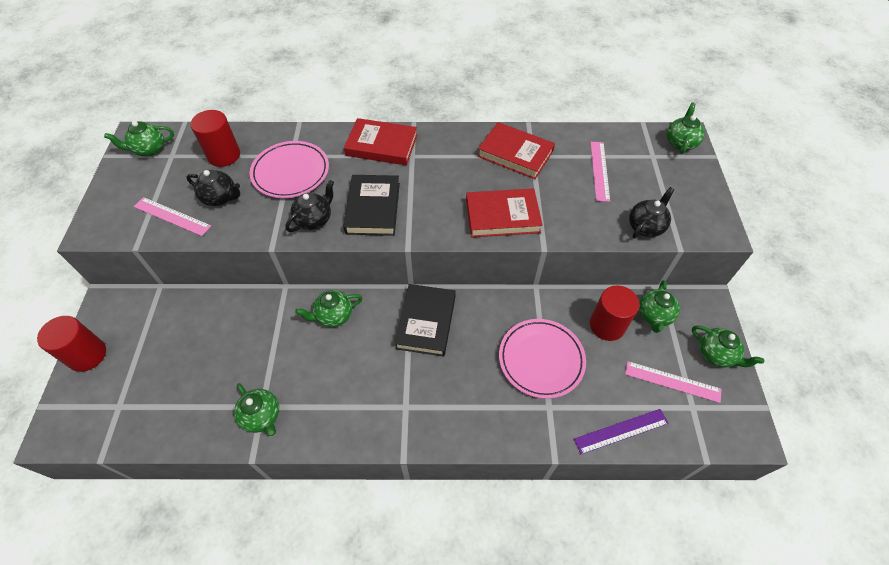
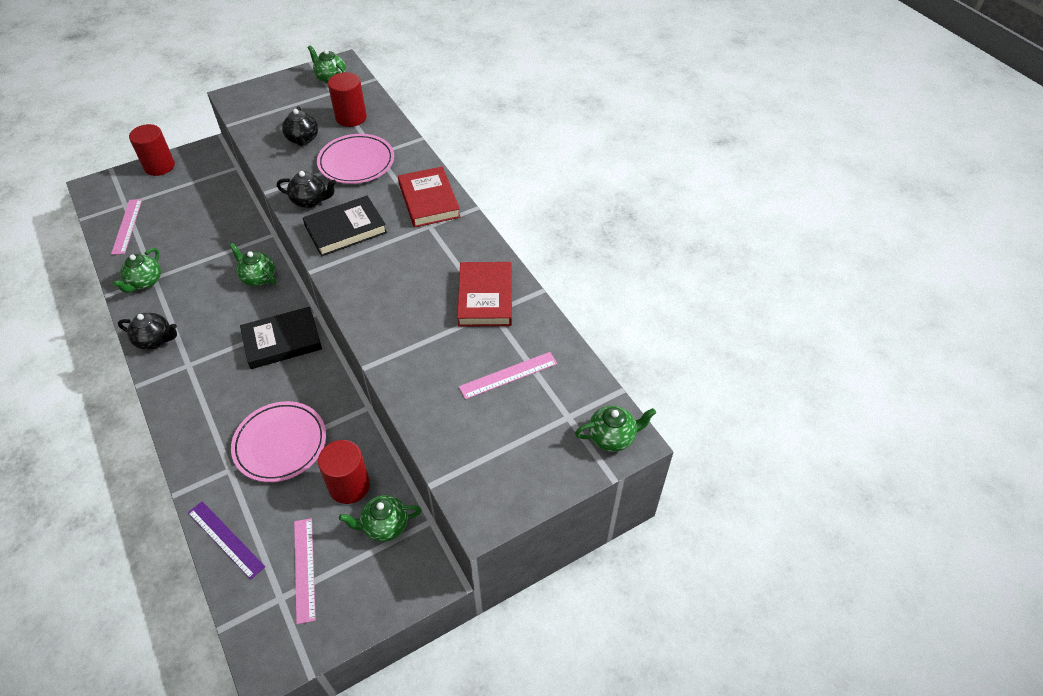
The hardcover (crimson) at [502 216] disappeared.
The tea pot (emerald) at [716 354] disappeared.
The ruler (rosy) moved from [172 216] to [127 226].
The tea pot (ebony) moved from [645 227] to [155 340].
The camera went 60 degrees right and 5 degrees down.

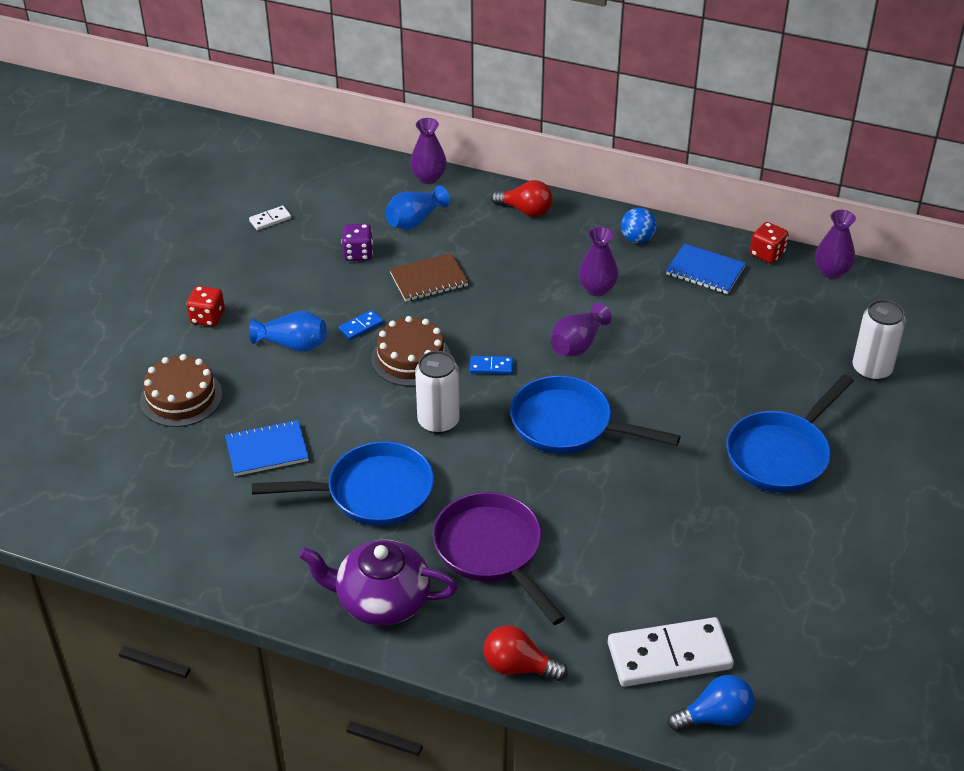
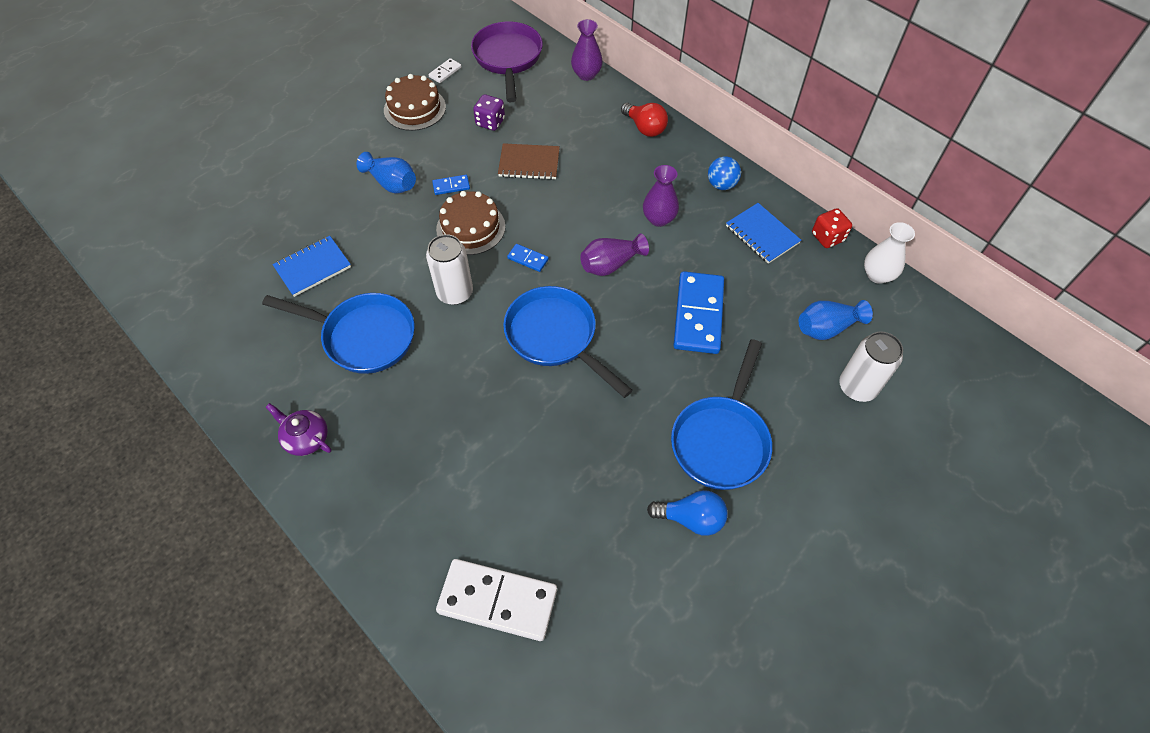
The die (crimson) at [207 318] disappeared.
The lightbulb (crimson) at [518 667] disappeared.
The domino piece (royal blue) at [698 314] appeared.
The cake (brown) moved from [181 397] to [414 108].
The vase (royal blue) moved from [415 220] to [826 328].
The skillet (royal purple) moved from [492 552] to [508 59].
The lightbulb (royal blue) moved from [715 717] to [691 518].
The vase (royal purple) at [831 271] became the vase (white) at [877 275].
The notebook (royal blue) at [267 450] turned 45 degrees counterclockwise.
The domino piece (white) at [270 219] turned 45 degrees counterclockwise.
The skillet (royal blue) at [781 454] turned 45 degrees counterclockwise.
The tea pot (royal purple) at [381 600] changed to 0.57 times the size.
The camera went 25 degrees right and 15 degrees up.

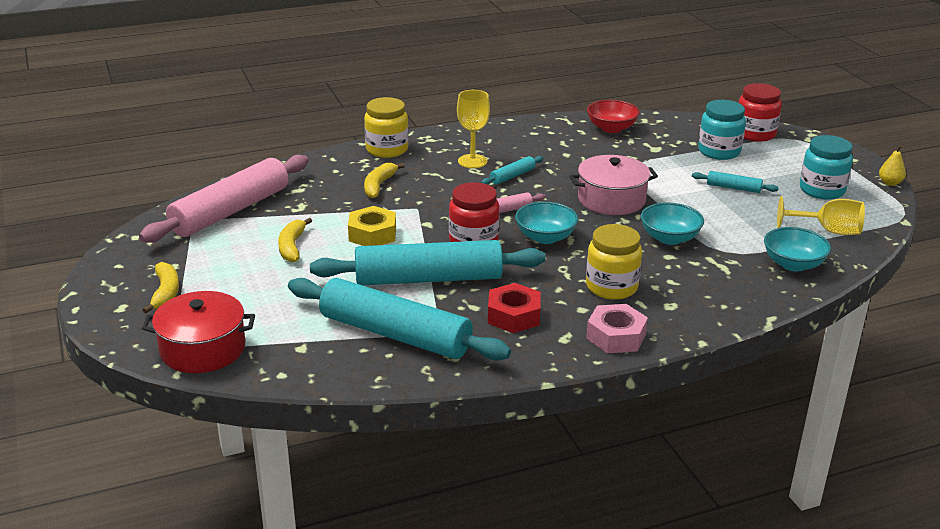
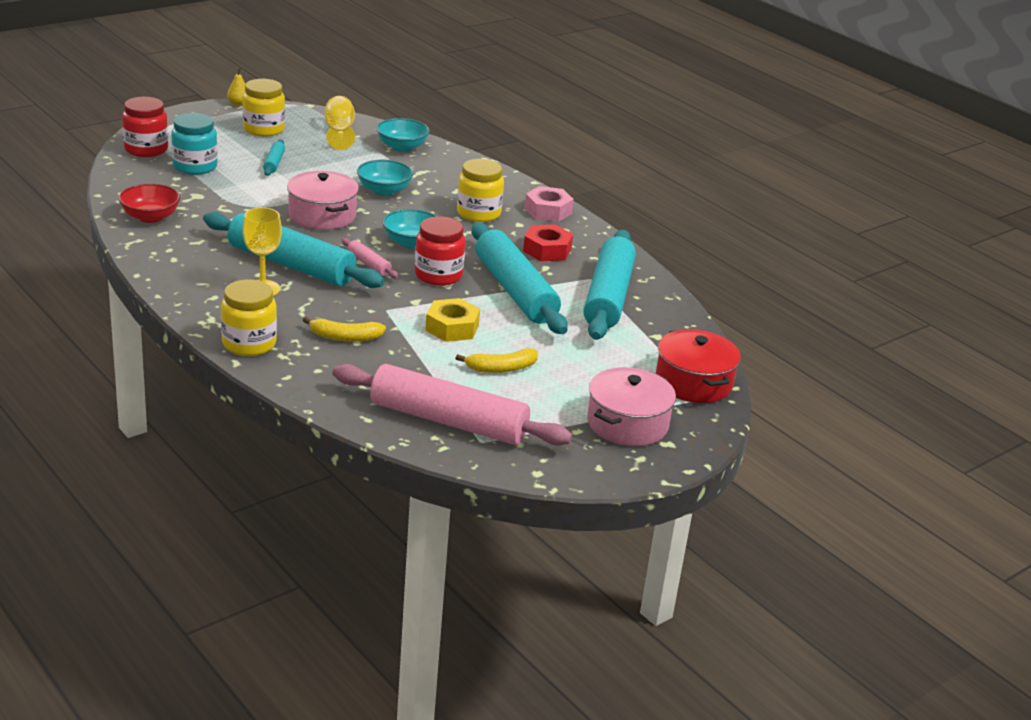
The banana fruit (bright yellow) at [165 293] was replaced by the pot (rosy) at [627 423].
The jam jar (teal) at [822 190] became the jam jar (bright yellow) at [264 129].
The pastry roller (teal) at [512 176] changed to 2.37 times the size.
The camera went 110 degrees left and 0 degrees up.

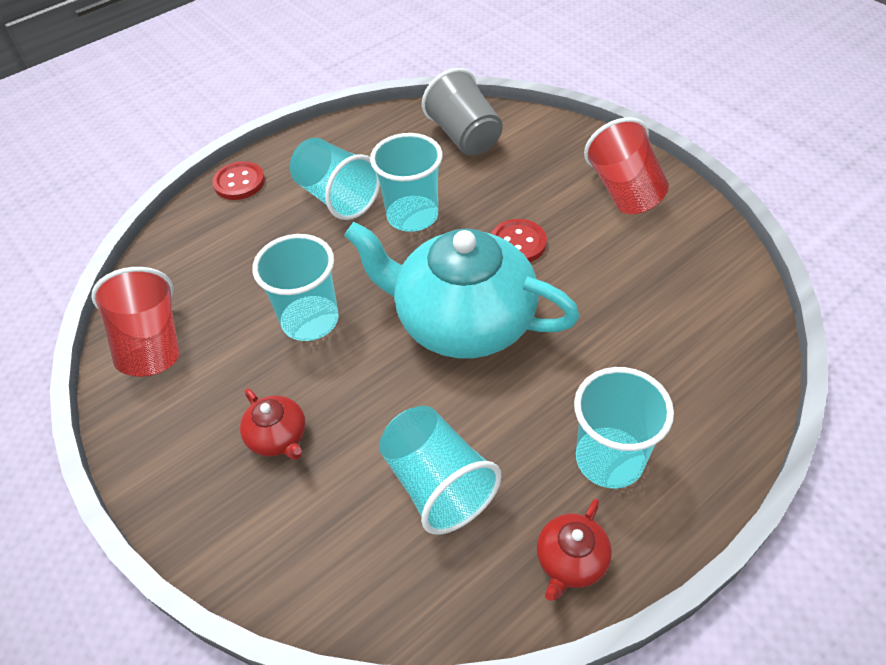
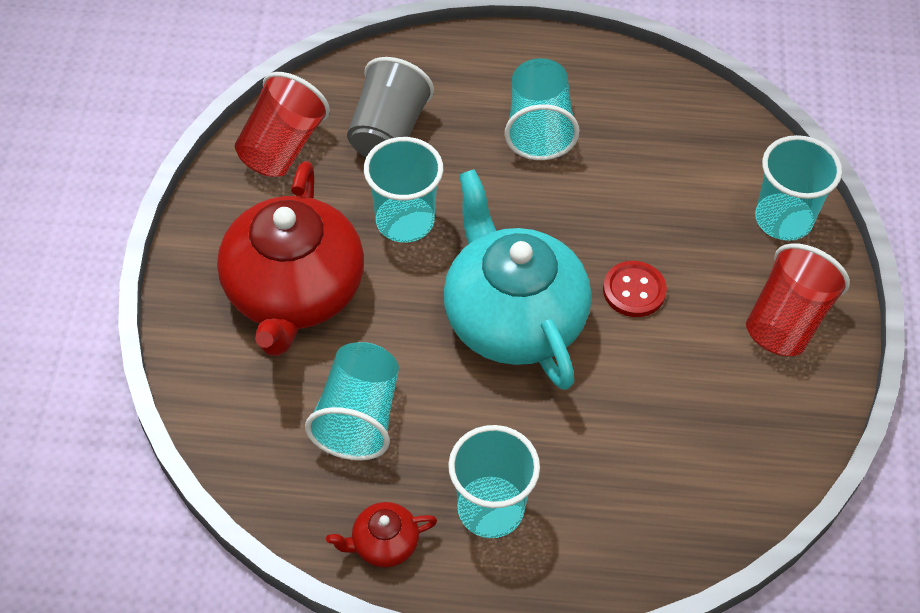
The button (crimson) at [239 182] disappeared.
The tumbler (teal) moved from [412 216] to [783 219].
The tumbler (grey) moved from [464 137] to [388 132].
The tea pot (crimson) at [278 437] changed to 2.40 times the size.
The camera went 40 degrees right and 5 degrees up.

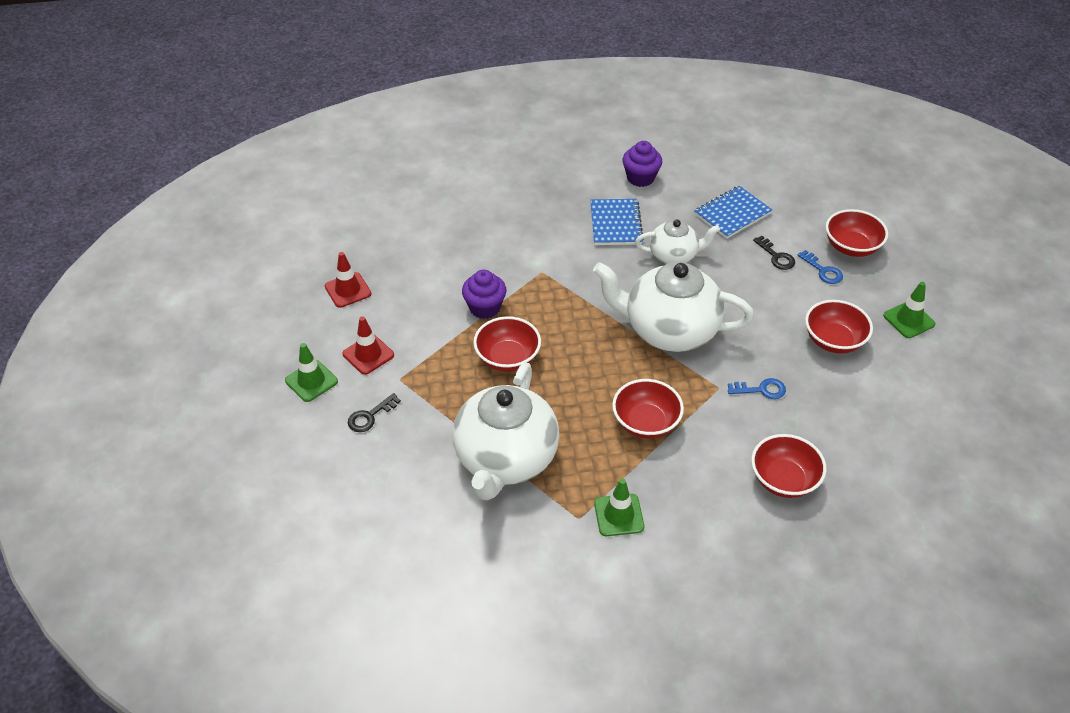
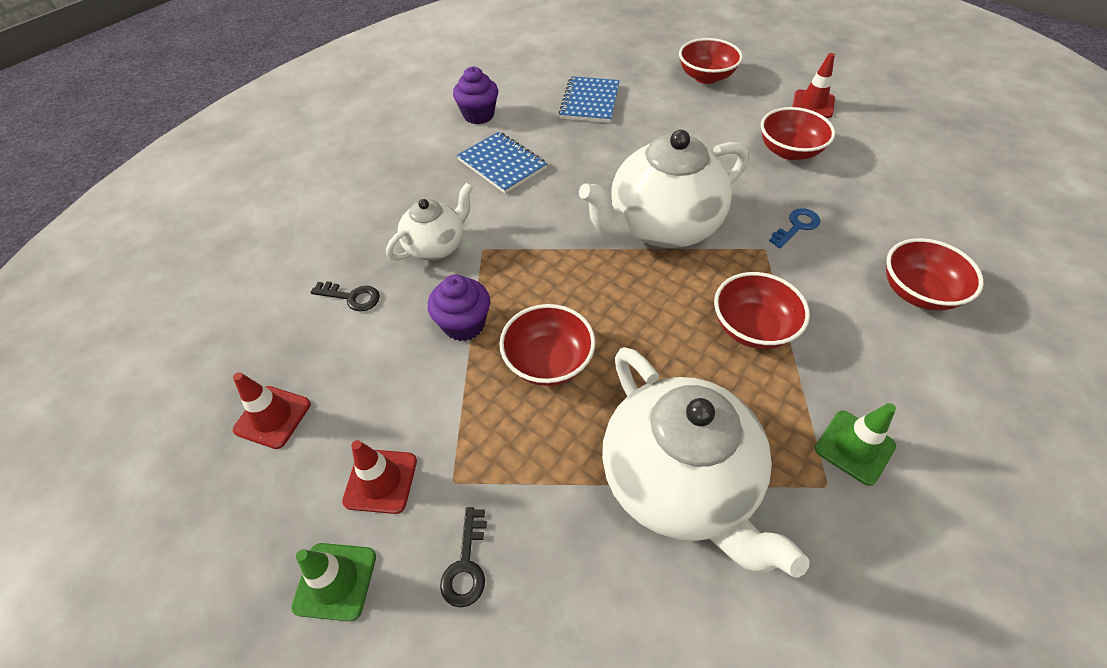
The latchkey (royal blue) at [823 270] disappeared.
The tea pot (white) moved from [674 256] to [436 246].
The latchkey (ebony) moved from [776 256] to [352 297].
The road cone (emerald) at [909 320] became the road cone (crimson) at [813 104].
The camera went 40 degrees left and 5 degrees up.

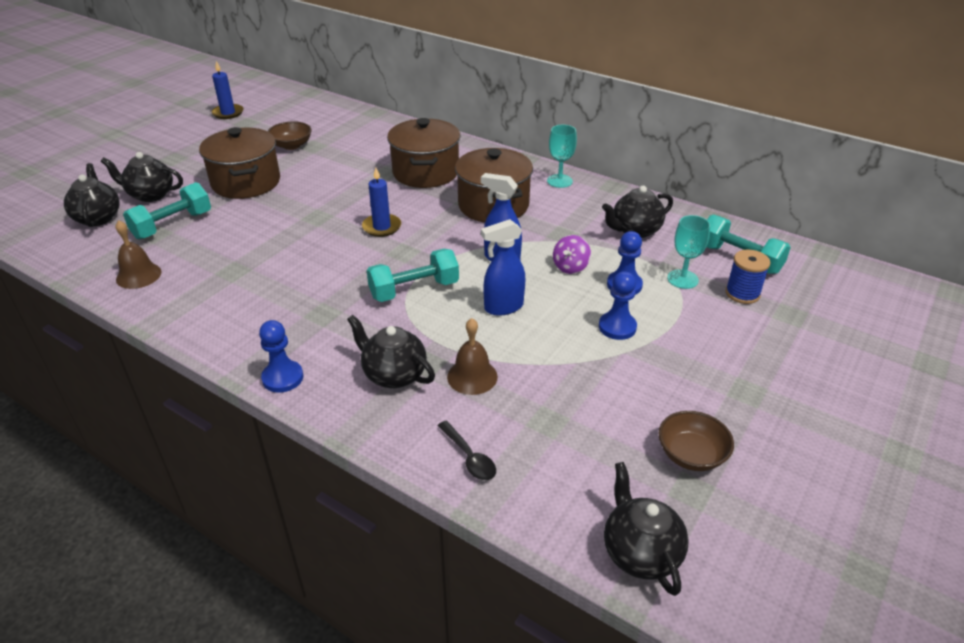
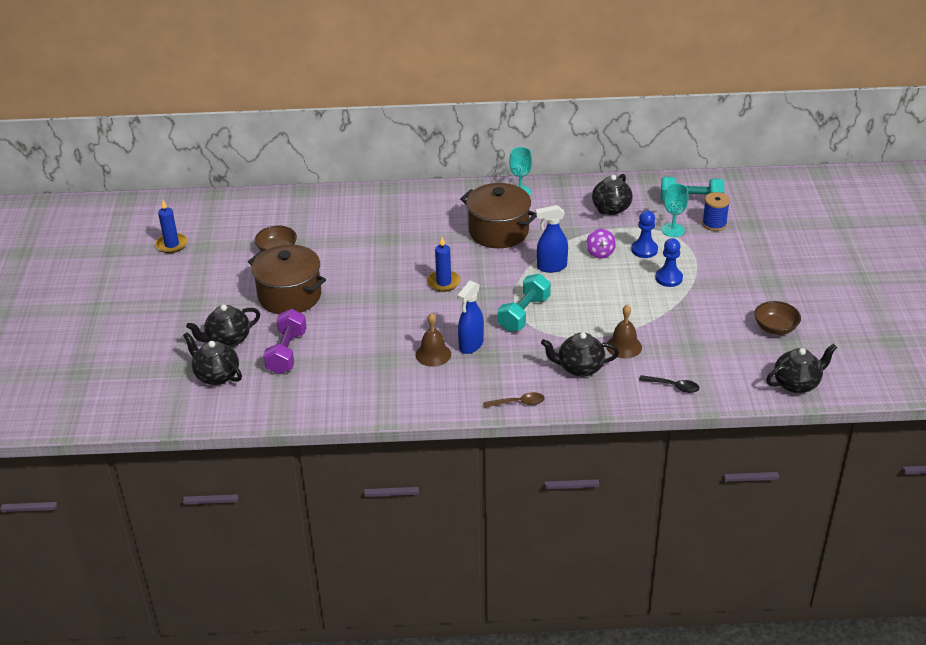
The pot (brown) at [425 172] disappeared.
The school bell (brown) moved from [138 275] to [433 354].
The sprayer (royal blue) moved from [503 307] to [471 345].
The game pawn (royal blue) at [283 378] was replaced by the teaspoon (brown) at [518 403].
The dumbbell (teal) at [172 225] became the dumbbell (royal purple) at [287 353].
The tea pot (ebony) at [640 552] turned 120 degrees clockwise.
The camera went 35 degrees left and 0 degrees up.

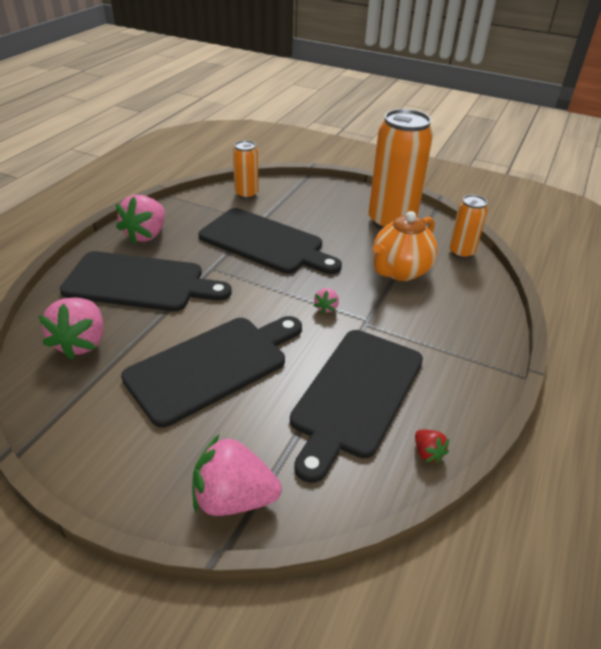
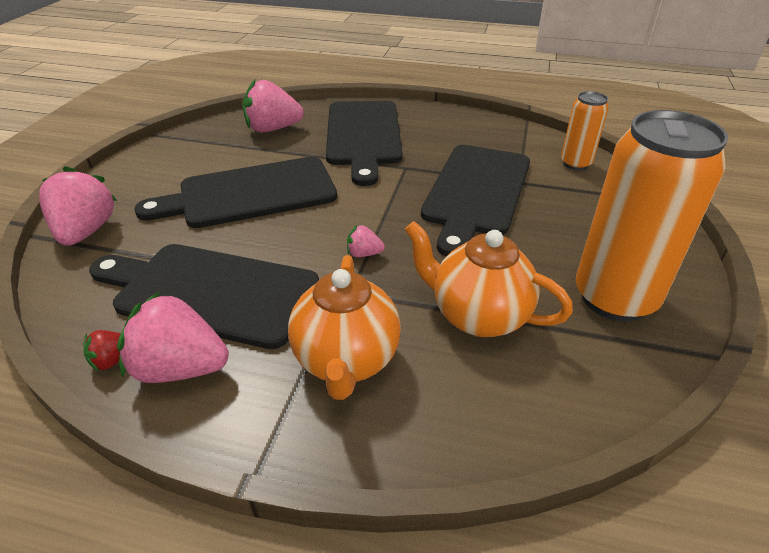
The tin (orange) at [461 252] disappeared.
The tea pot (orange) at [346 360] appeared.
The strawberry (rosy) moved from [146 235] to [180 368].
The cutting board (ebony) at [212 366] turned 120 degrees clockwise.
The camera went 80 degrees right and 0 degrees up.

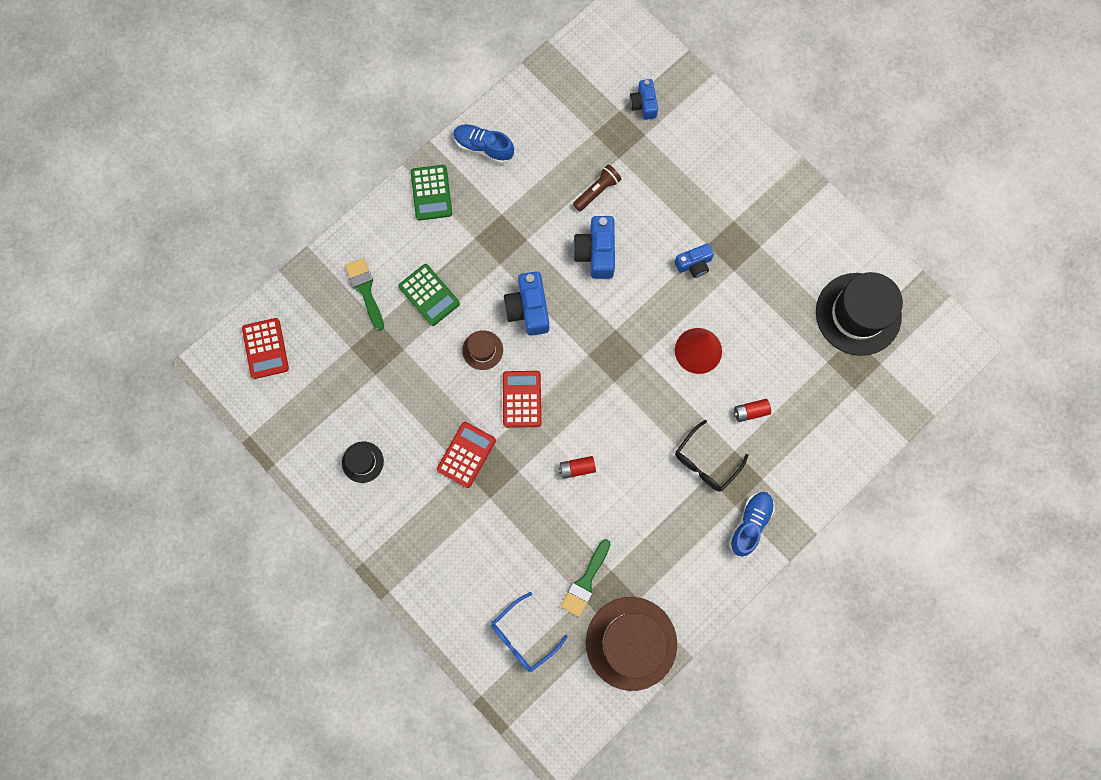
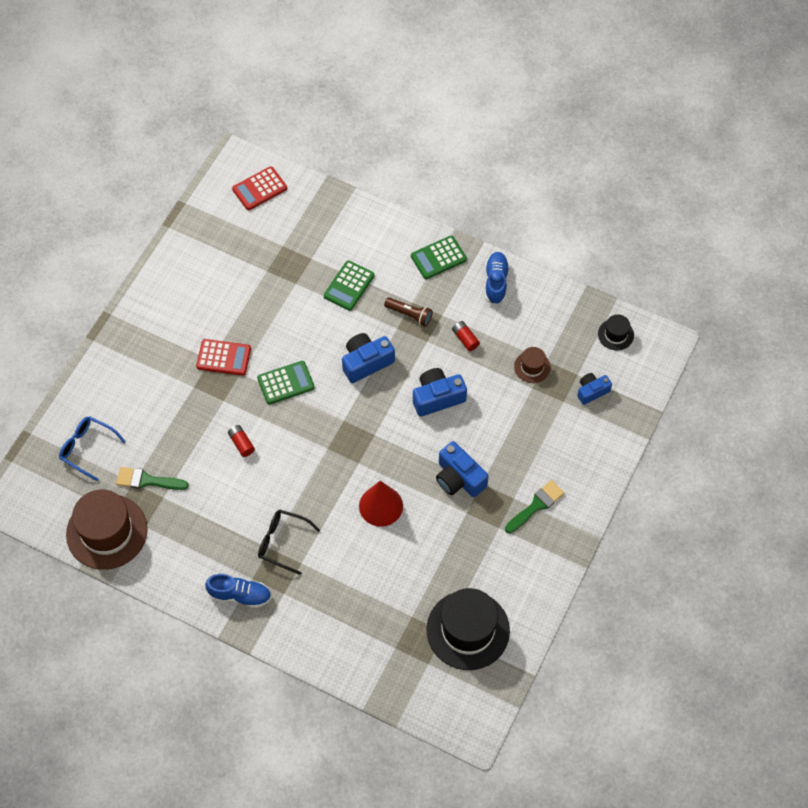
The top hat (ebony) moved from [362 462] to [615 334].
The paintbrush (emerald) moved from [365 290] to [536 505].
The top hat (brown) moved from [482 350] to [532 367].
The torch (brown) moved from [597 191] to [409 315].
The power cell (crimson) moved from [750 412] to [465 339].
The calculator (crimson) at [522 399] became the calculator (emerald) at [286 383].
The camera (royal blue) at [694 264] changed to 1.57 times the size.
The camera went 70 degrees right and 15 degrees down.

